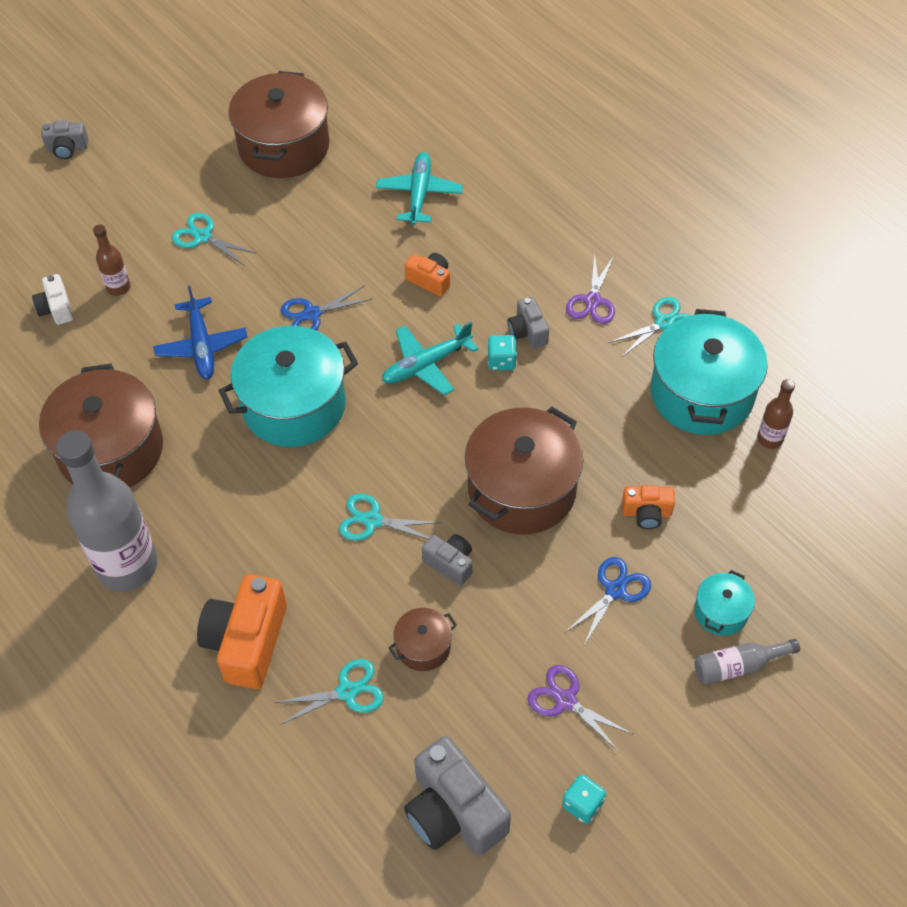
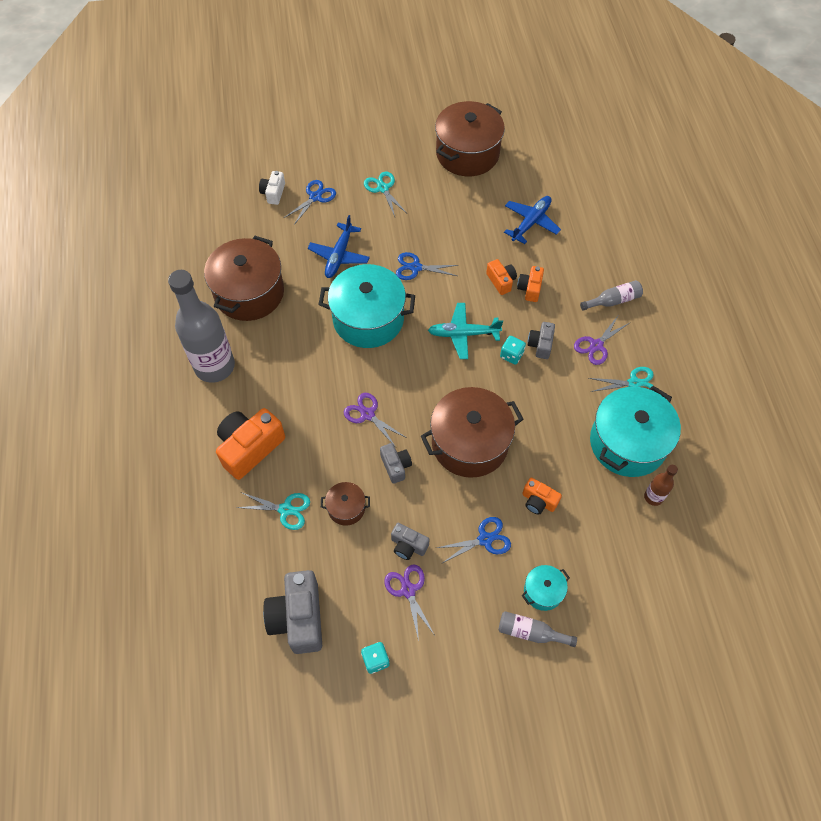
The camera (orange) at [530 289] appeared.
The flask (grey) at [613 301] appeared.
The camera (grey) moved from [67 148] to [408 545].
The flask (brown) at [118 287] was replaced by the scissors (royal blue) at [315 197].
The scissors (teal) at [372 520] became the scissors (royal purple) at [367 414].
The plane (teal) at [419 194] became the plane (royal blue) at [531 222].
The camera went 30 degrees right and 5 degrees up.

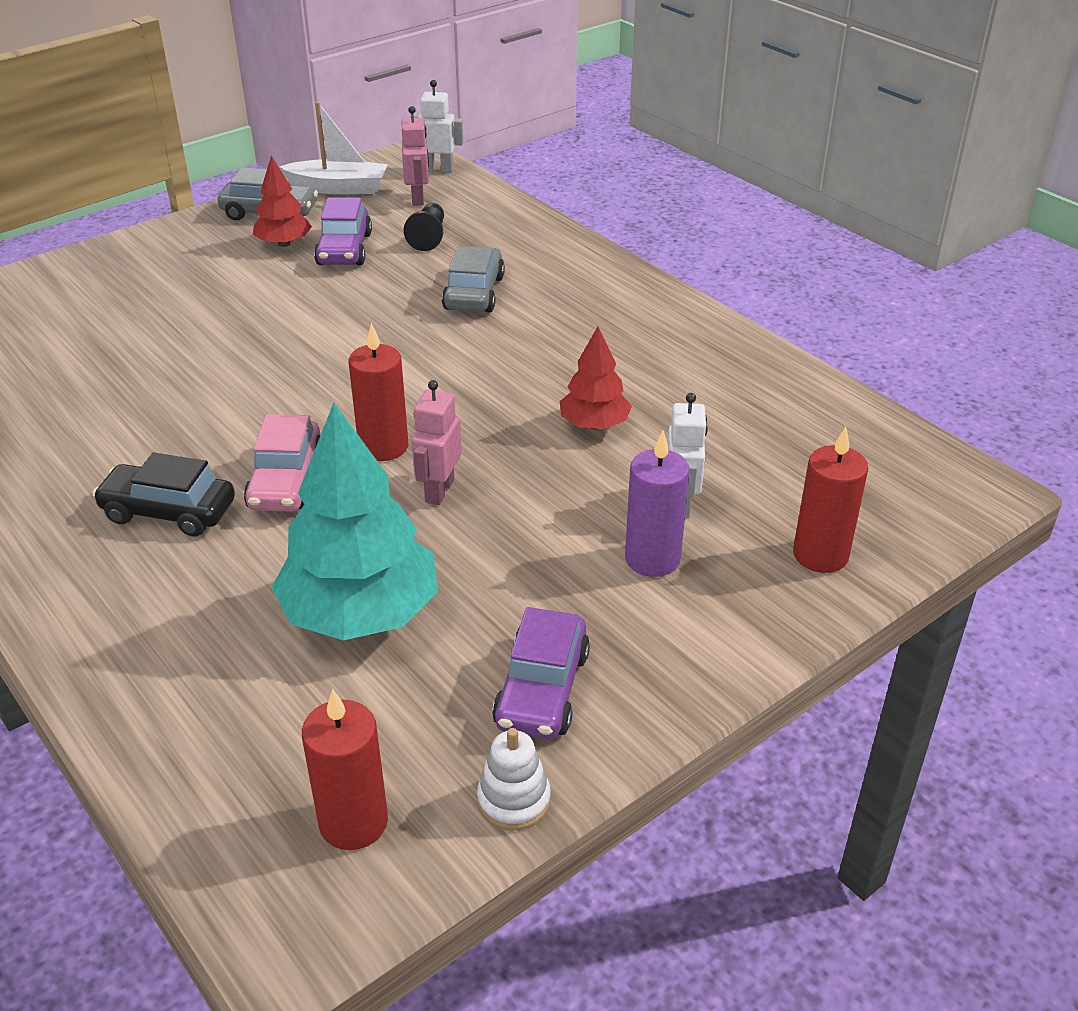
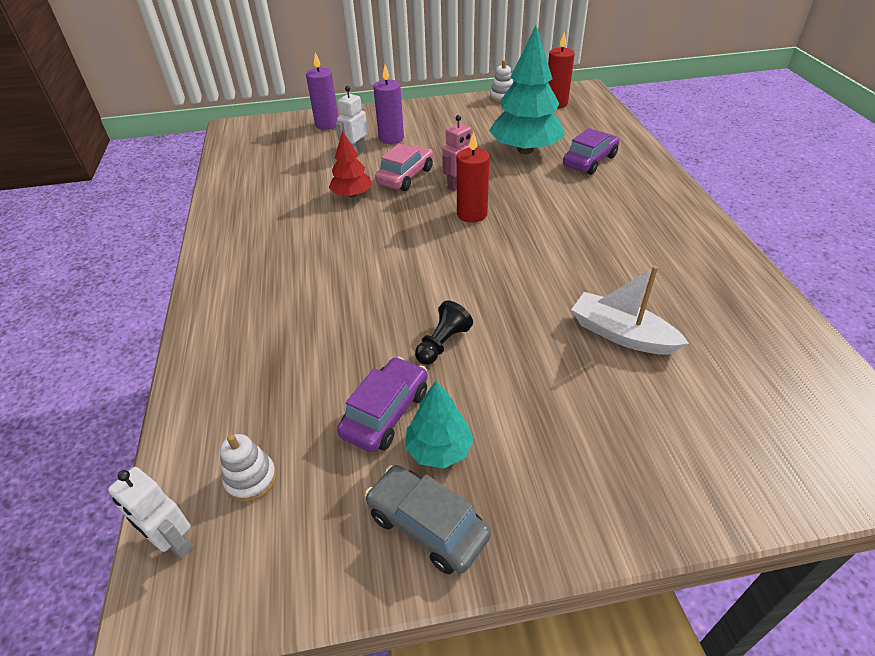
The car (ebony) at [169 512] disappeared.
The car (grey) at [474 293] disappeared.
The car (rosy) moved from [287 481] to [405 176].
The sailboat (white) moved from [338 188] to [621 334].
The game pawn (ebony) moved from [428 237] to [442 343].
The car (royal purple) moved from [542 689] to [589 161].
The robot figure (rosy) at [418 199] was replaced by the stacking rings (white) at [251 479].
The fir tree (crimson) at [284 243] became the fir tree (teal) at [439 449].
The wax candle (crimson) at [820 555] became the wax candle (royal purple) at [327 124].
The camera went 150 degrees left and 5 degrees up.

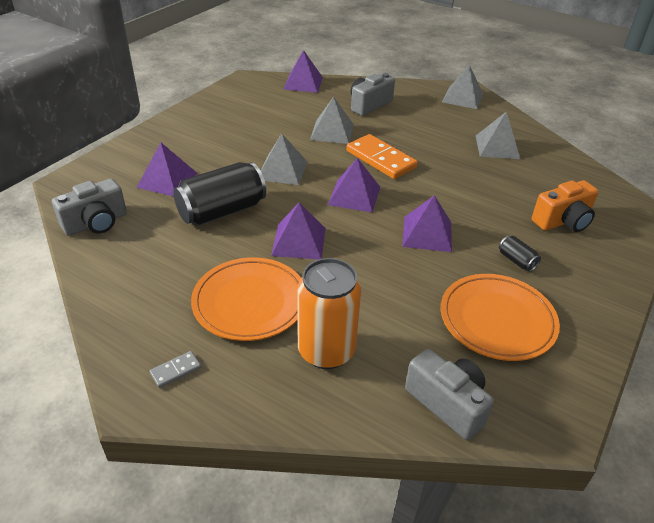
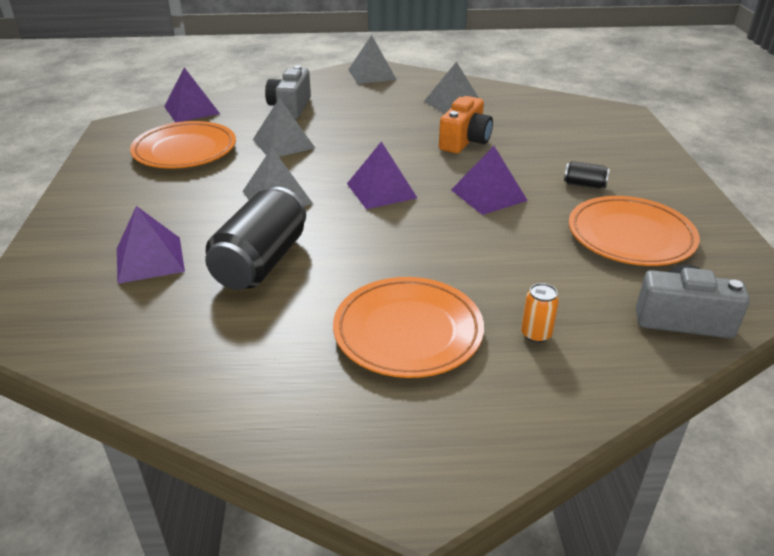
The camera (grey) at [96 223] disappeared.
The domino piece (grey) at [175 370] disappeared.
The solid pyramid (royal purple) at [299 241] disappeared.
The domino piece (orange) at [381 159] disappeared.
The dinner plate (orange) at [185 150] appeared.
The camera (orange) moved from [563 221] to [465 141].
The tin (orange) at [326 351] changed to 0.44 times the size.
The camera went 35 degrees left and 5 degrees down.

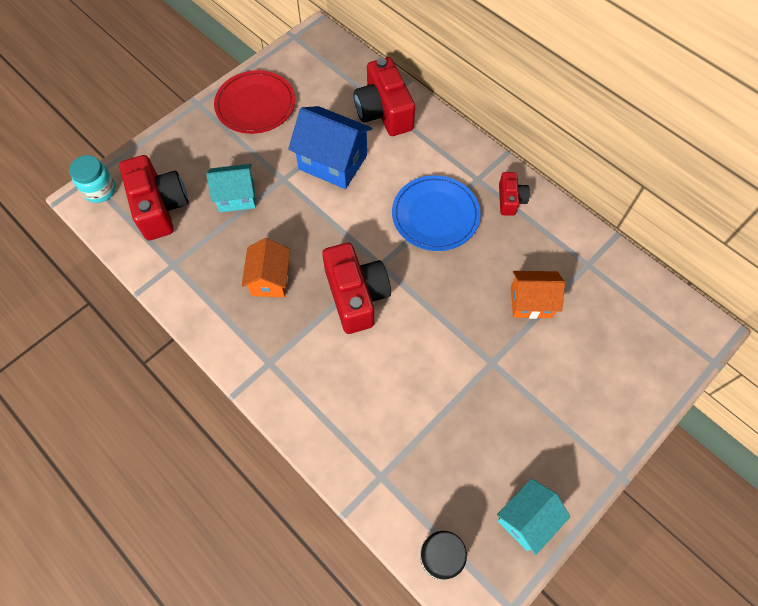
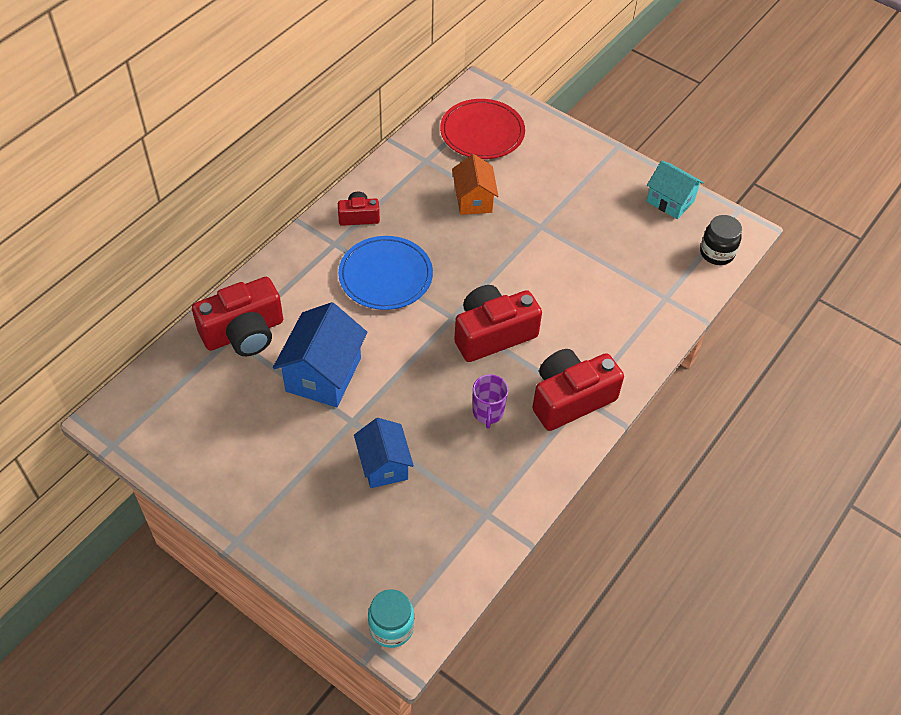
The camera (crimson) moved from [160 207] to [570 399].
The dinner plate (crimson) moved from [255 105] to [482 132].
The cottage (orange) at [270 279] was replaced by the coffee mug (royal purple) at [488 412].
The cottage (teal) at [237 197] became the cottage (royal blue) at [384 465].
The camera went 100 degrees left and 10 degrees down.

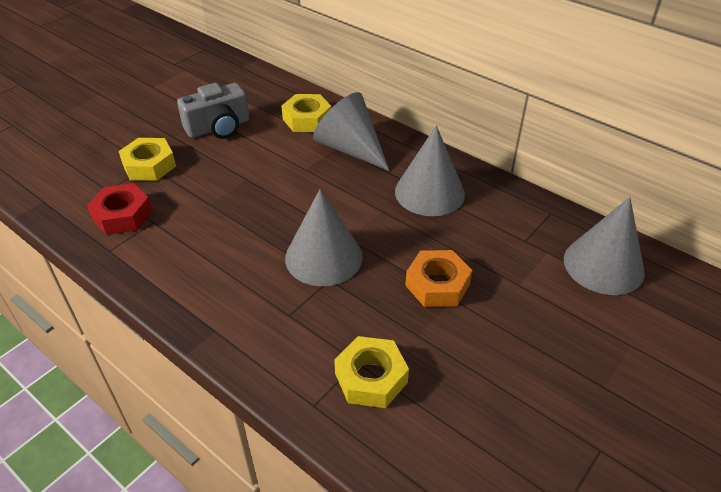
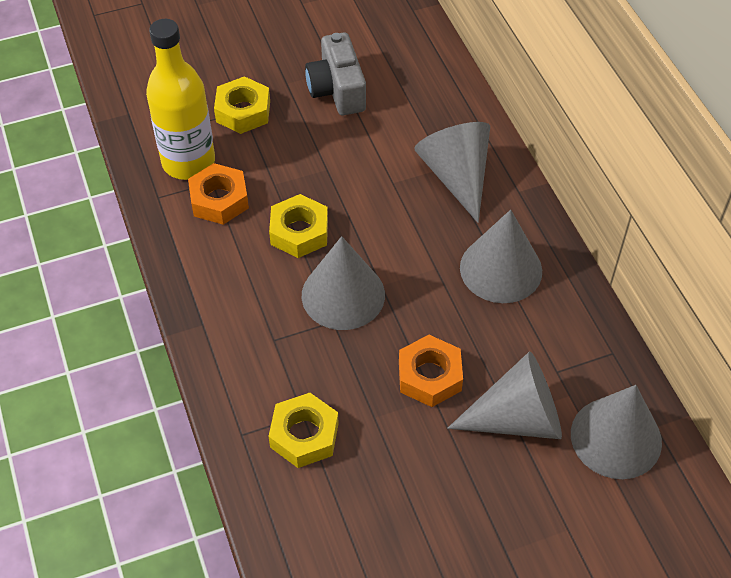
The nut (orange) at [219 200] appeared.
The cone shape (grey) at [517 418] appeared.
The nut (bright yellow) moved from [307 119] to [299 232].
The nut (crimson) at [122 215] was replaced by the flask (bright yellow) at [188 162].
The camera (grey) at [218 128] turned 75 degrees clockwise.
The camera went 30 degrees right and 10 degrees up.

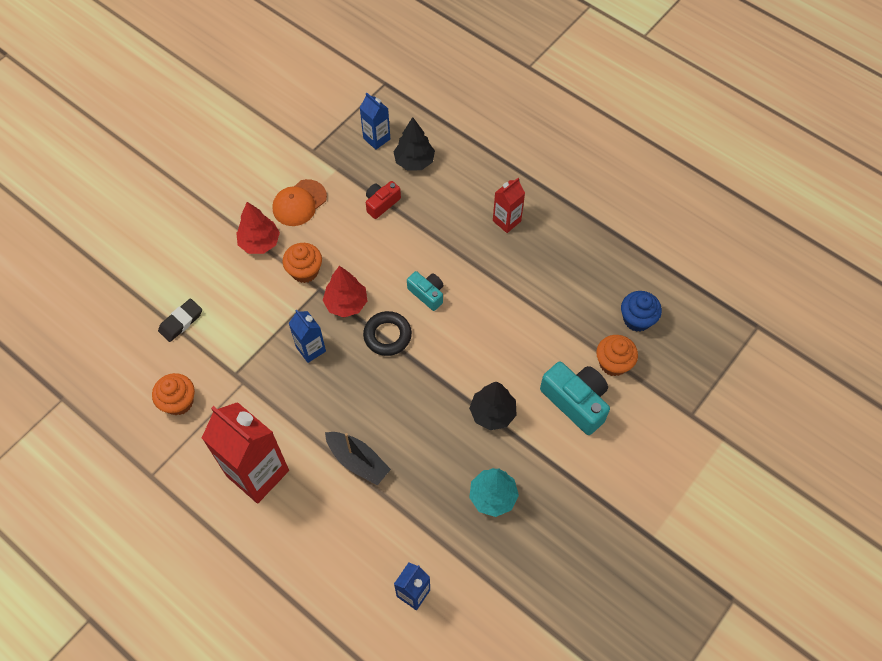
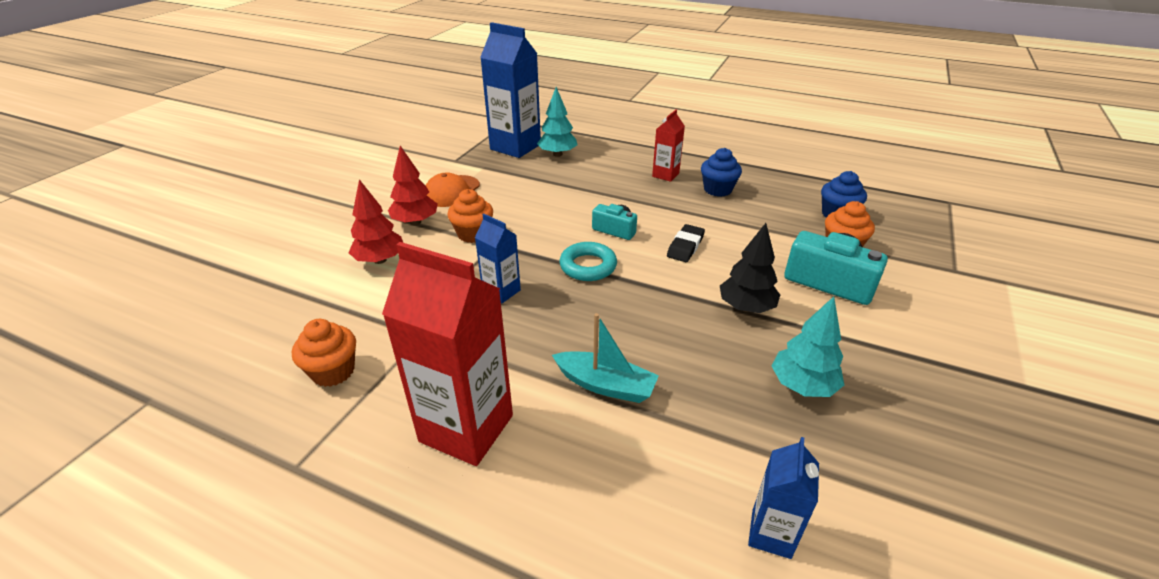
The camera (crimson) at [381 203] disappeared.
The fairy cake (royal blue) at [717 190] appeared.
The gum eraser (ebony) moved from [181 322] to [685 246].
The fir tree (crimson) moved from [346 303] to [380 260].
The sailboat (ebony) at [358 461] became the sailboat (teal) at [605 385].
The ring (ebony) at [387 335] became the ring (teal) at [588 266].
The fir tree (ebony) at [414 161] became the fir tree (teal) at [557 154].
The carton (royal blue) at [376 138] changed to 1.94 times the size.
The camera went 15 degrees left and 25 degrees down.

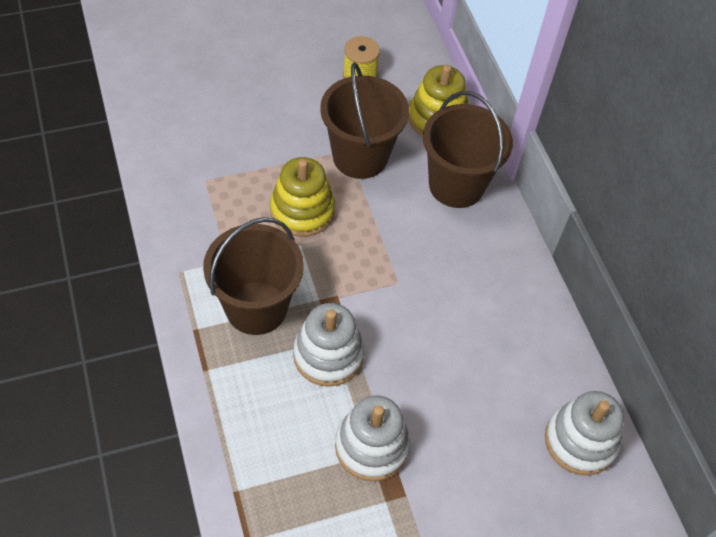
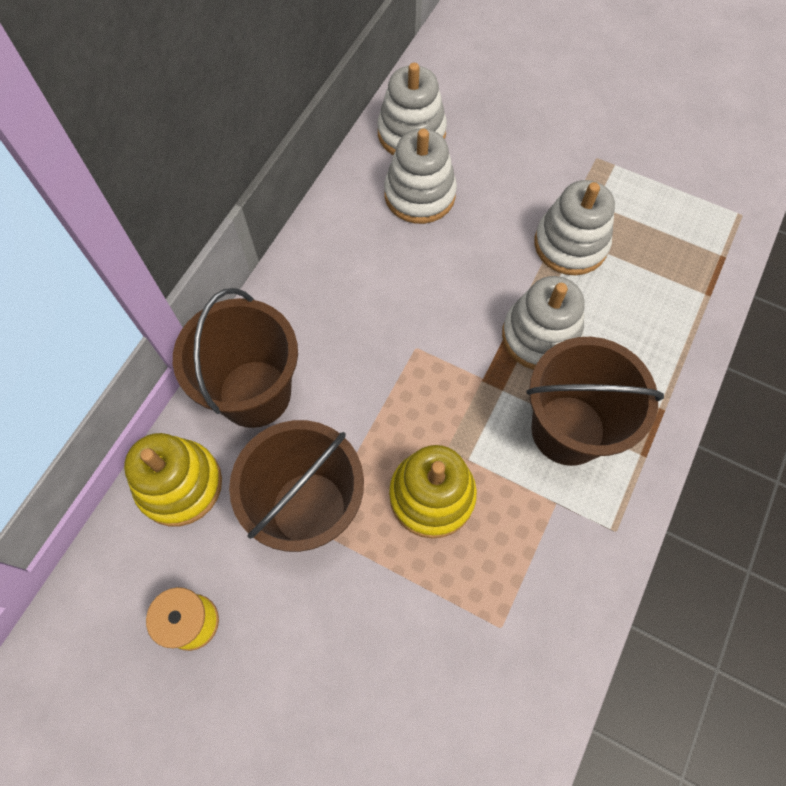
The stacking rings (white) at [419 195] appeared.
The camera went 130 degrees left and 10 degrees up.

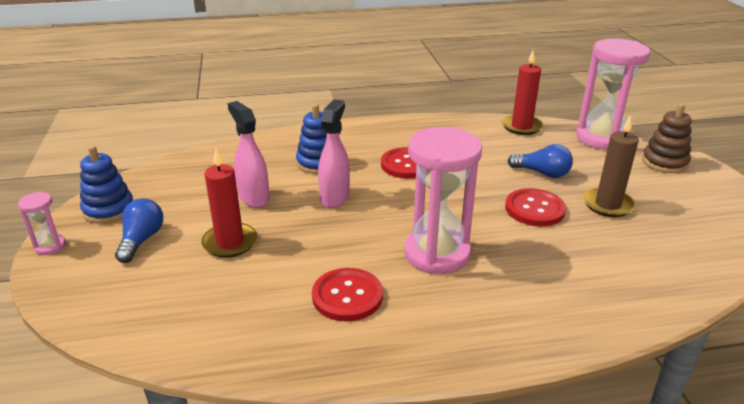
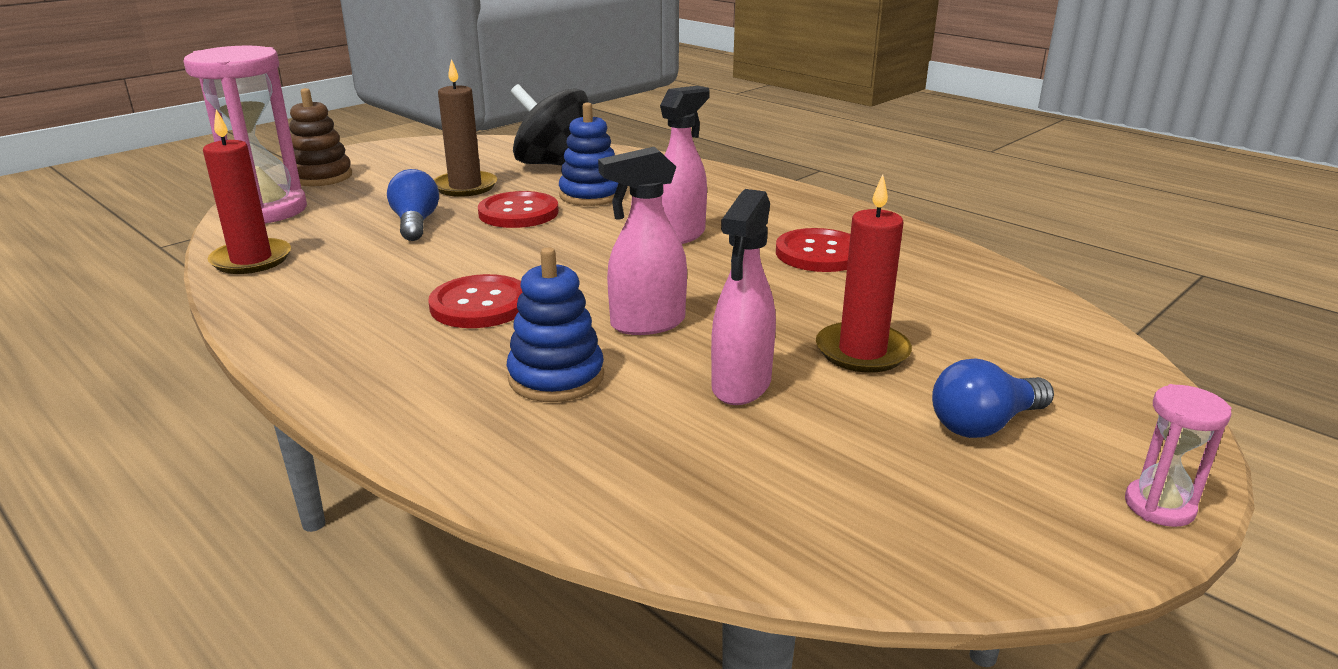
The toy top (ebony) at [554 164] appeared.
The stacking rings (royal blue) moved from [108 209] to [591 195].
The hourglass (rosy) at [437 254] was replaced by the sprayer (rosy) at [680 235].
The camera went 125 degrees left and 5 degrees down.

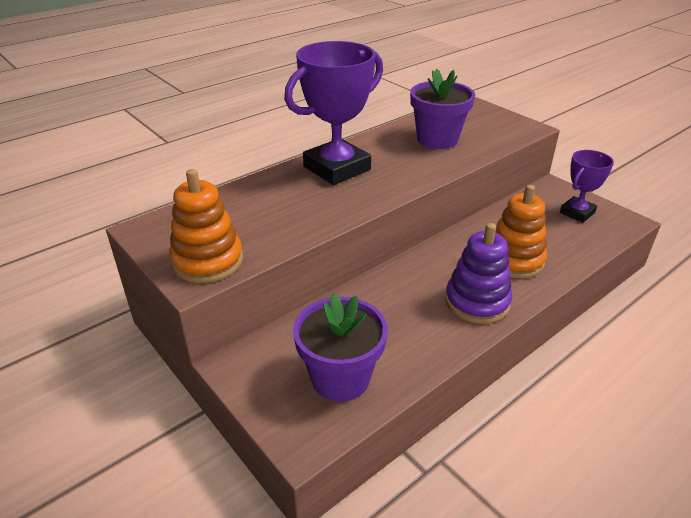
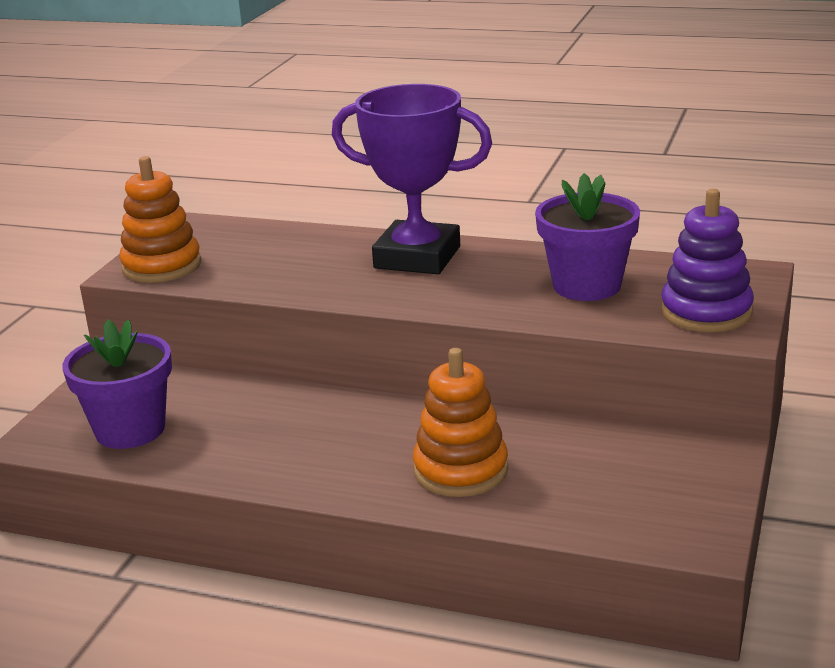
The prize cup (royal purple) at [577 212] disappeared.
The stacking rings (royal purple) moved from [477 302] to [706 312].
The camera went 60 degrees right and 10 degrees down.

